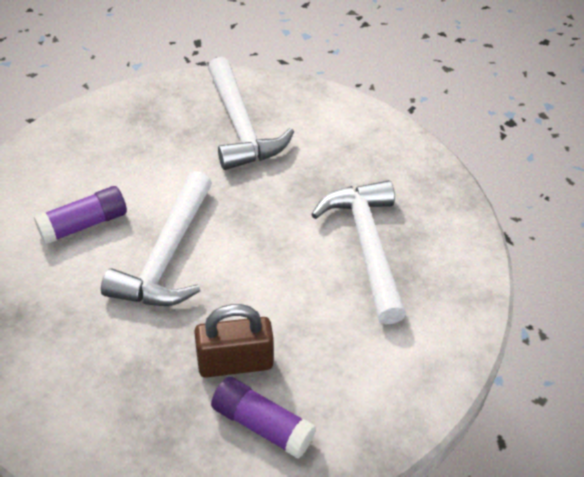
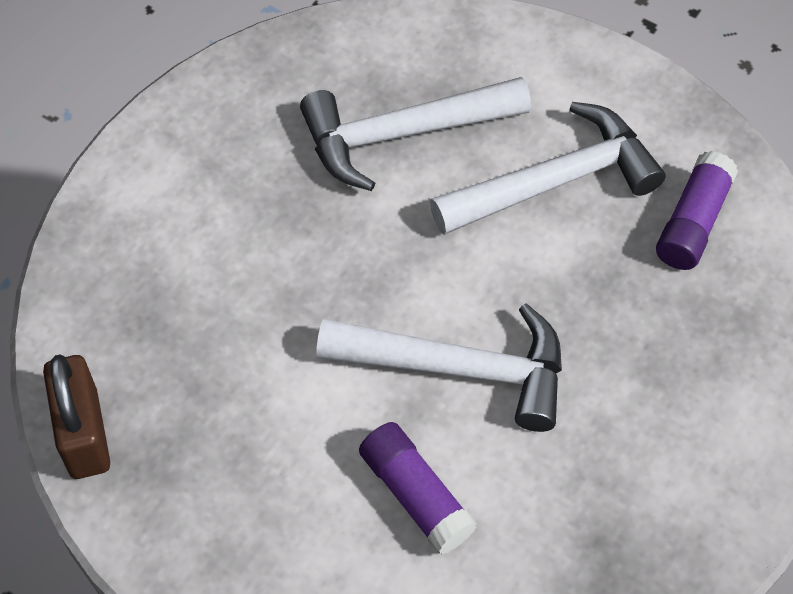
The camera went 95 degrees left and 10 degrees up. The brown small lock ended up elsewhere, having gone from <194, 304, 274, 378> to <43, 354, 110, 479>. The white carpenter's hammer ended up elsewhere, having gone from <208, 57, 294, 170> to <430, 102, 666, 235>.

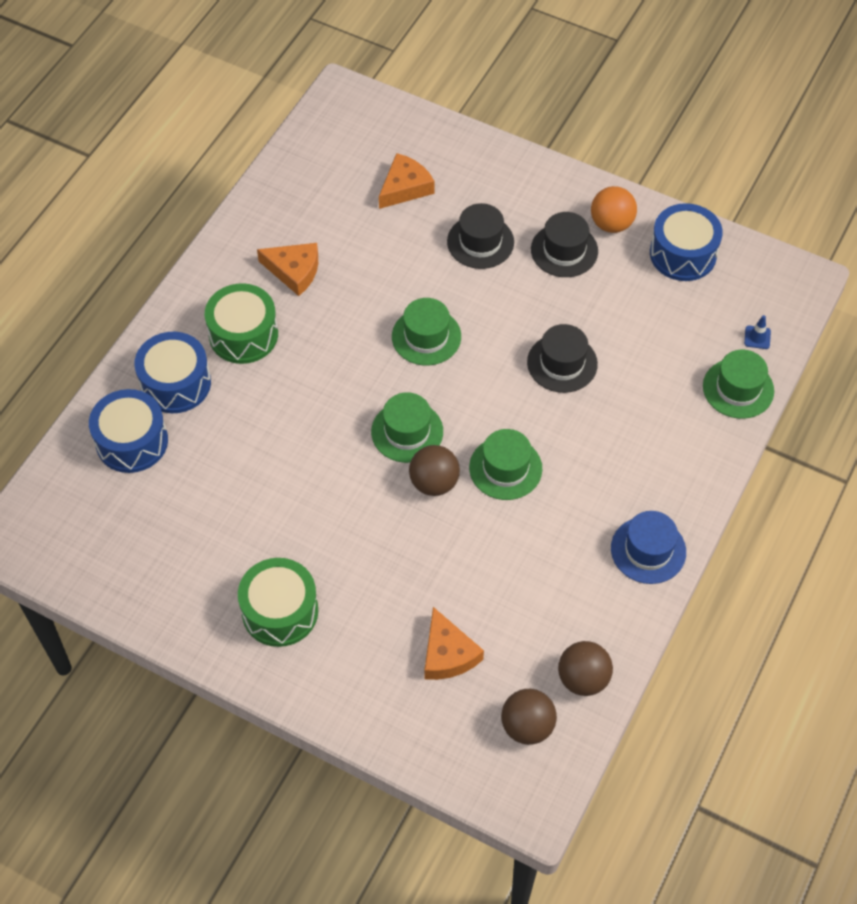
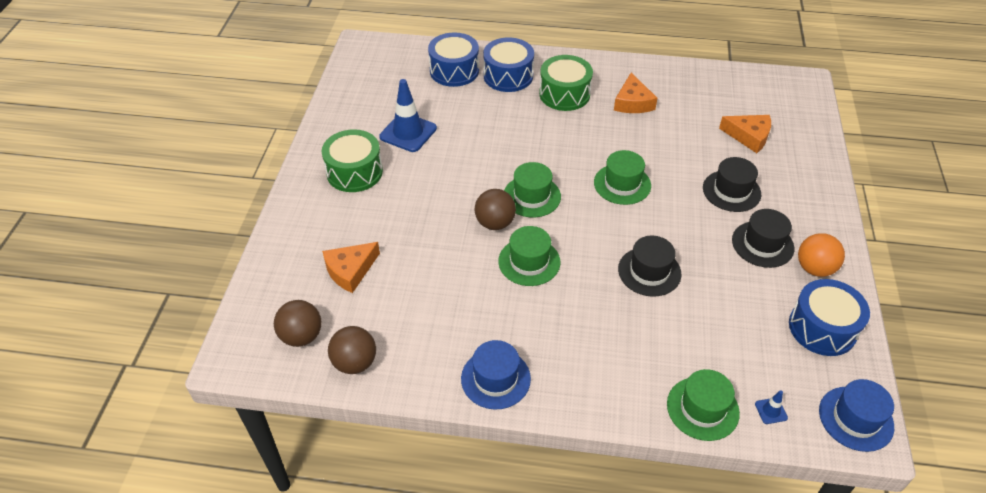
The camera went 70 degrees right and 10 degrees down. The second view gained the royal blue safety cone at <379, 79, 437, 152>. The second view gained the royal blue hat at <819, 379, 894, 452>.

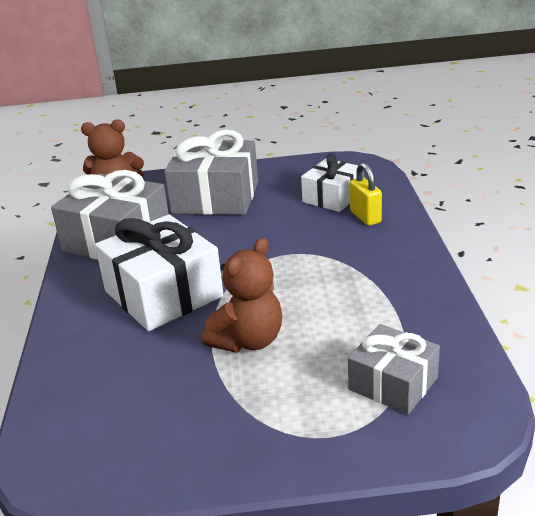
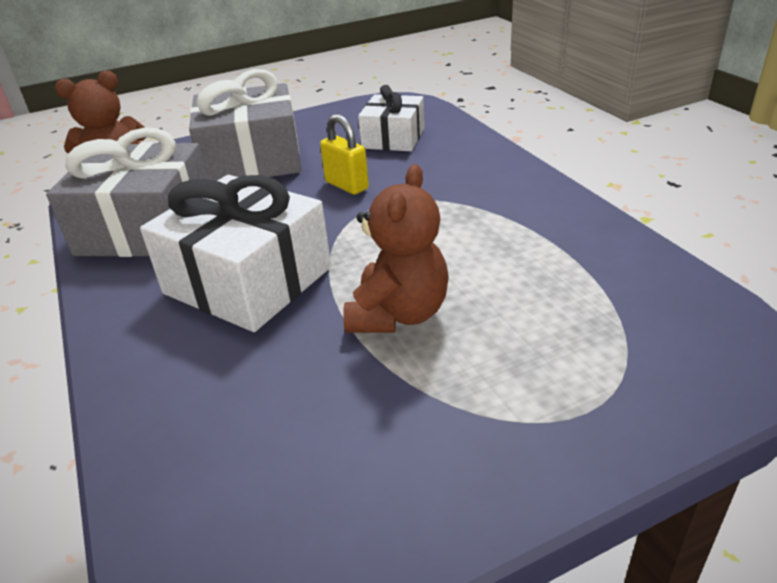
The camera went 20 degrees left and 5 degrees up. The yellow small lock ended up elsewhere, having gone from <350, 163, 382, 226> to <320, 114, 369, 195>. The second view lost the grey present at <348, 324, 440, 414>.

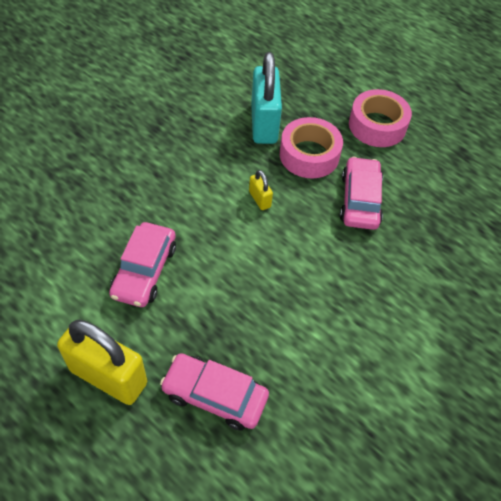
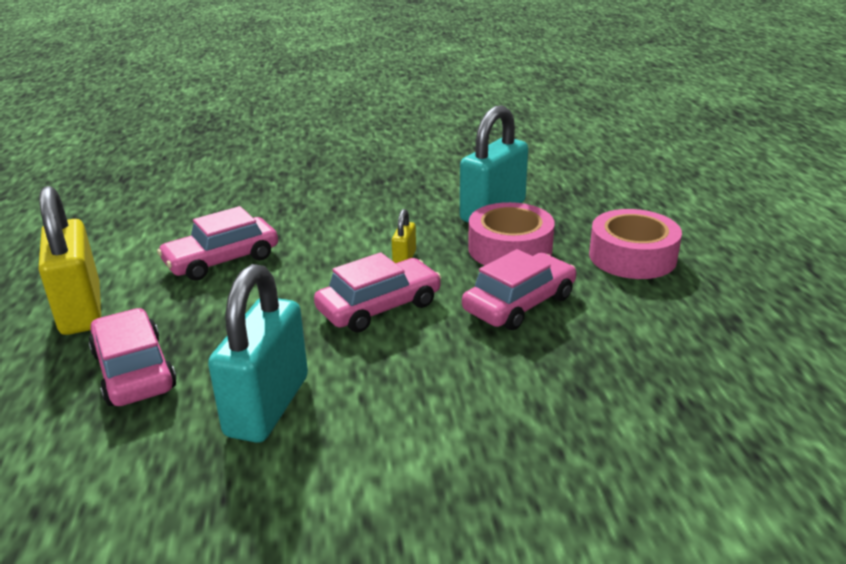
The camera went 45 degrees right and 25 degrees down. The second view gained the turquoise small lock at <208, 264, 308, 443>. The second view gained the pink automobile at <314, 252, 441, 333>.

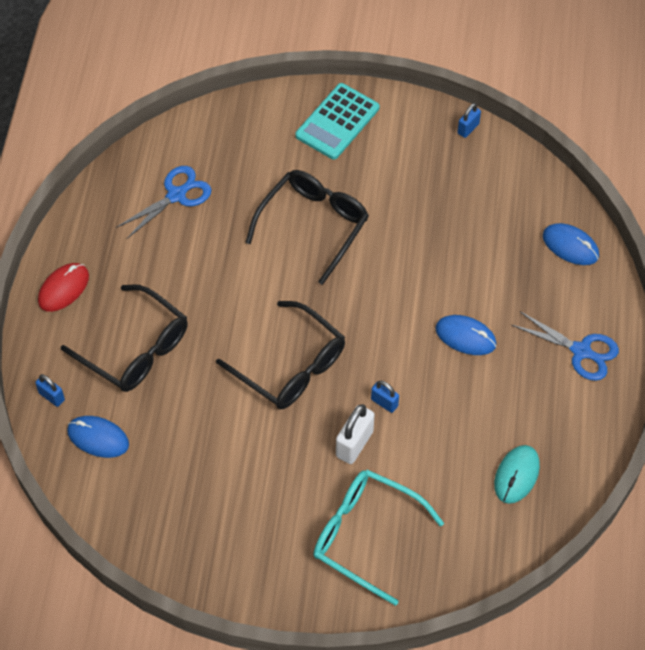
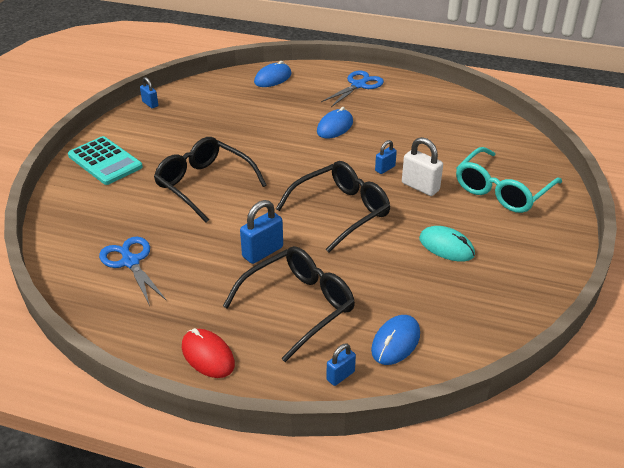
The camera went 80 degrees left and 20 degrees down. The second view gained the royal blue small lock at <240, 200, 283, 264>. The turquoise PC mouse ended up elsewhere, having gone from <494, 445, 540, 504> to <419, 226, 475, 262>.

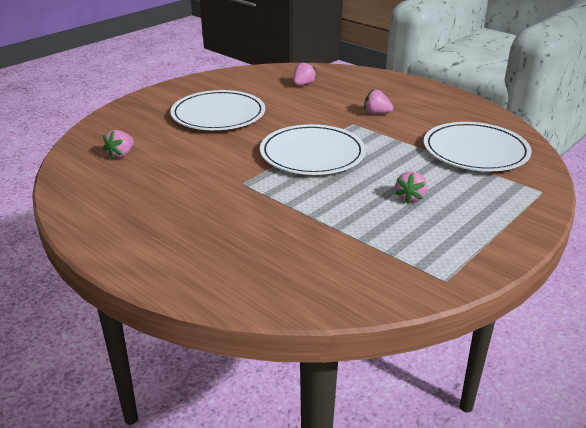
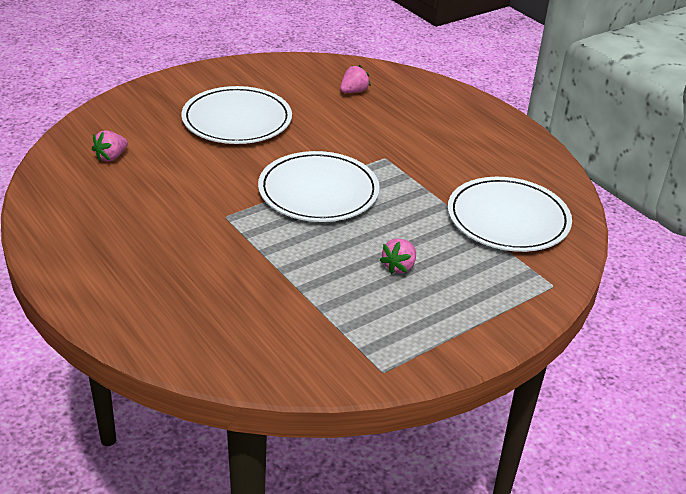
The camera went 10 degrees right and 5 degrees up. The second view lost the pink toy strawberry at <364, 89, 393, 114>.

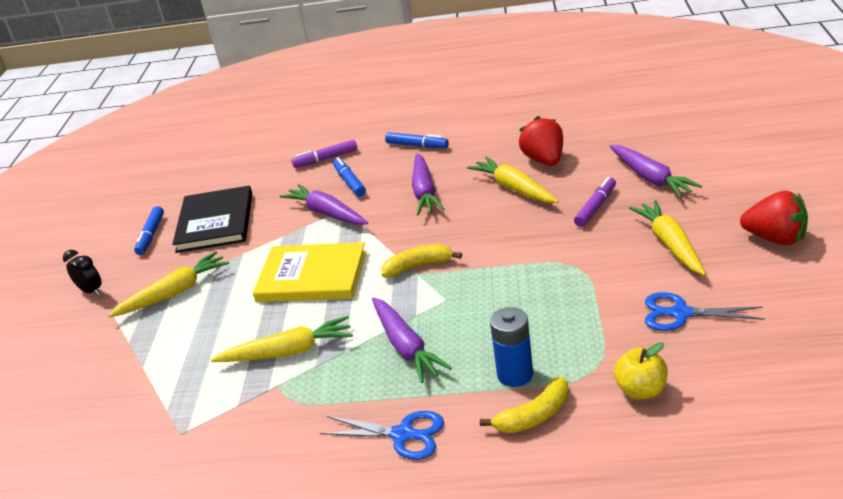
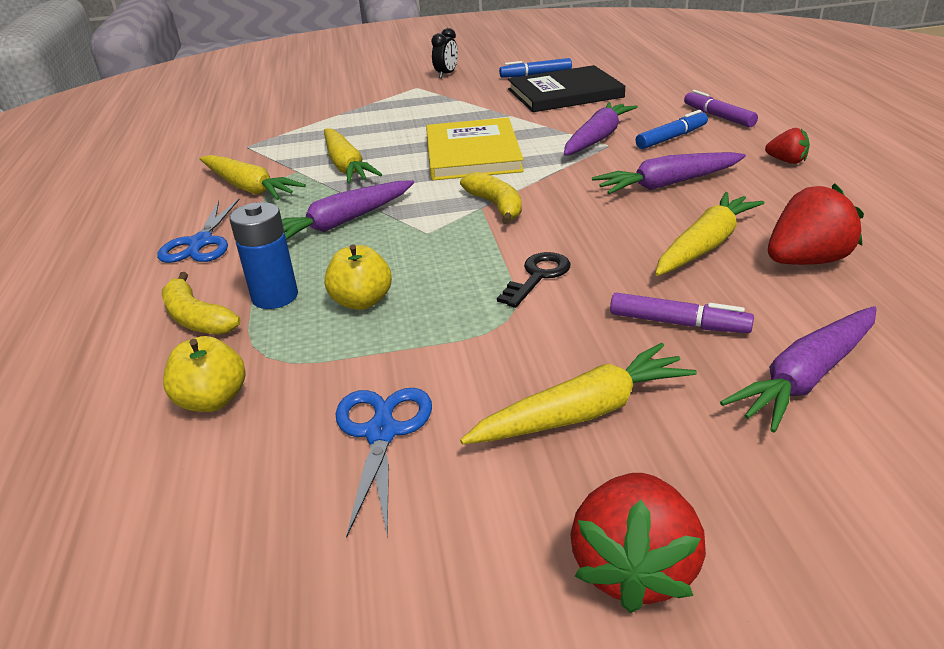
The camera went 75 degrees right and 0 degrees up. The yellow root vegetable ended up elsewhere, having gone from <108, 251, 229, 318> to <200, 155, 306, 200>. The second view gained the yellow apple at <324, 244, 392, 310>. The second view gained the black door key at <497, 252, 571, 308>. Where the royal blue marker stood at <385, 132, 449, 148>, the scarlet toy strawberry came to stand at <765, 128, 810, 164>.

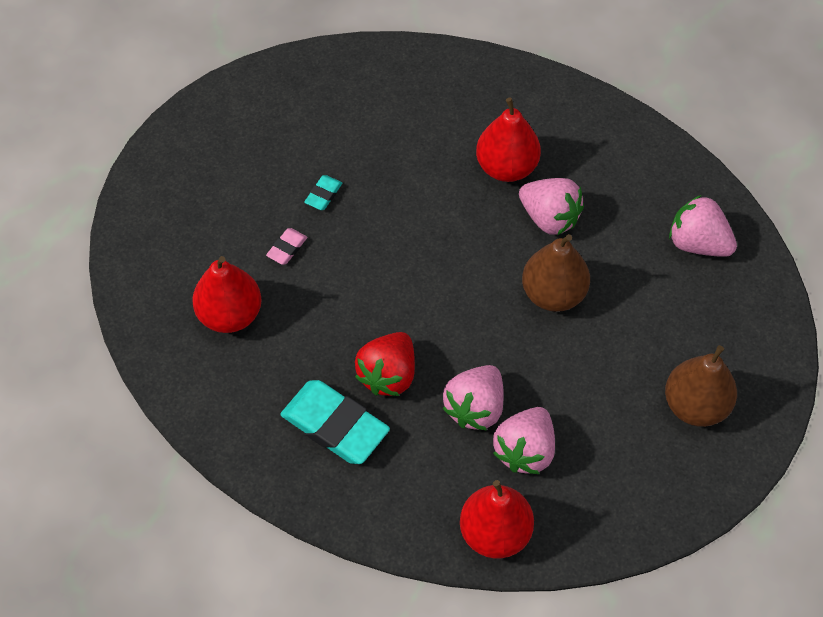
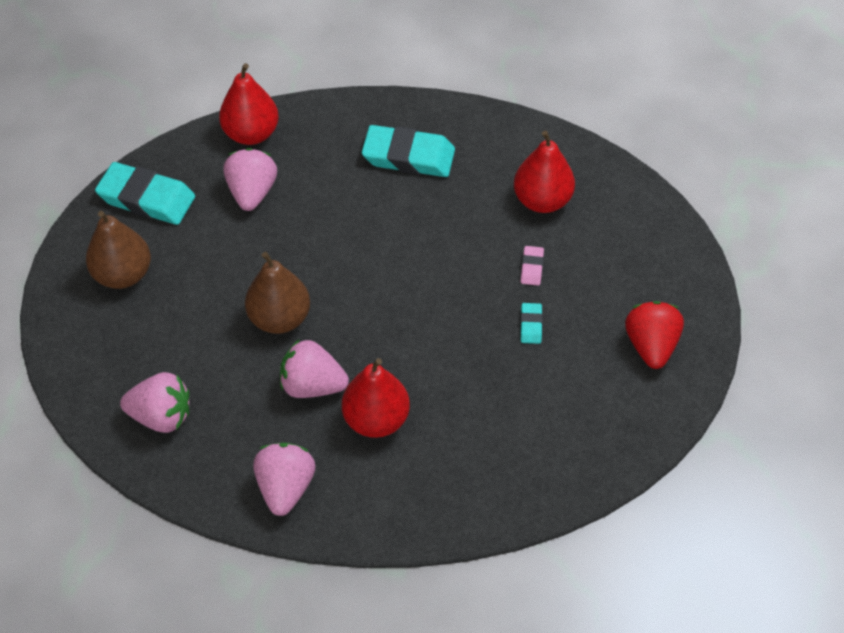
The camera went 155 degrees right and 5 degrees down. The second view gained the turquoise eraser at <95, 162, 195, 225>. The pink toy strawberry ended up elsewhere, having gone from <442, 365, 504, 431> to <253, 443, 316, 516>. The scarlet toy strawberry ended up elsewhere, having gone from <355, 332, 415, 396> to <625, 301, 684, 369>.

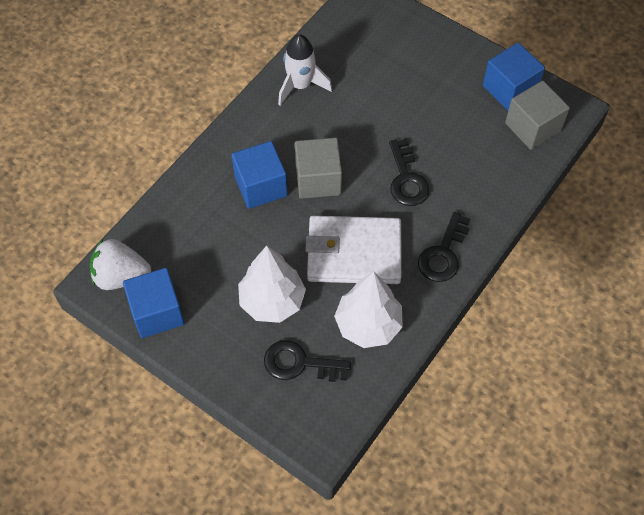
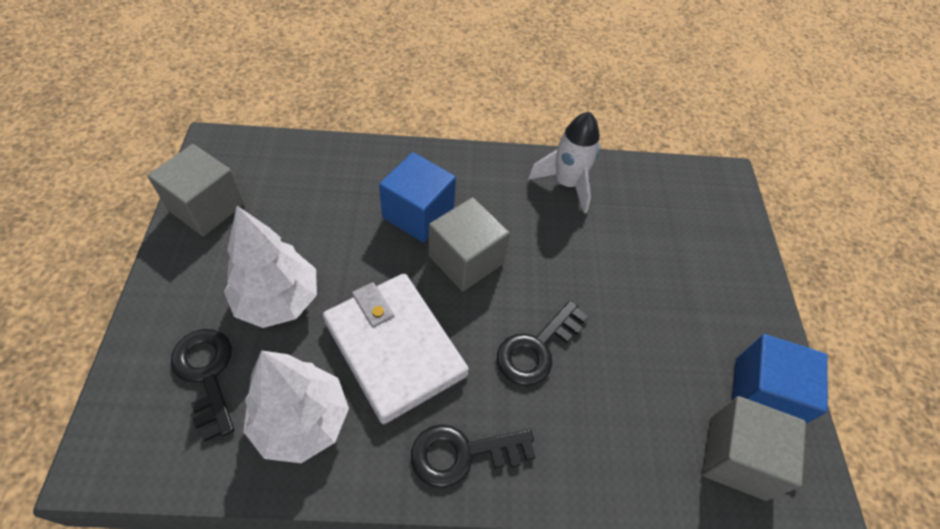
The camera went 50 degrees right and 5 degrees down. What was the royal blue solid cube at <123, 268, 185, 338> turned into the grey solid cube at <147, 144, 244, 236>. The second view lost the white toy strawberry at <90, 239, 151, 290>.

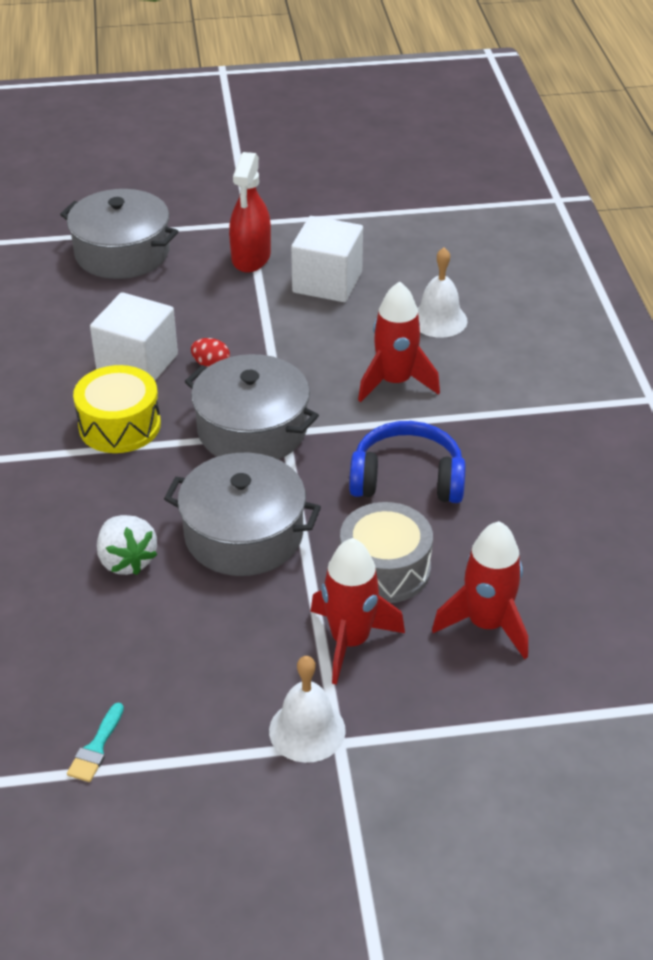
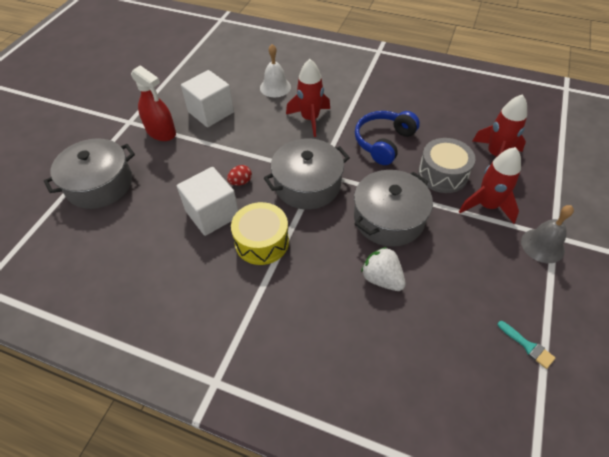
The camera went 60 degrees left and 10 degrees up. The white toy strawberry at <97, 515, 157, 575> ended up facing another way, 135 degrees counterclockwise from before. What was the white hand bell at <269, 656, 346, 763> turned into the grey hand bell at <521, 205, 574, 263>.

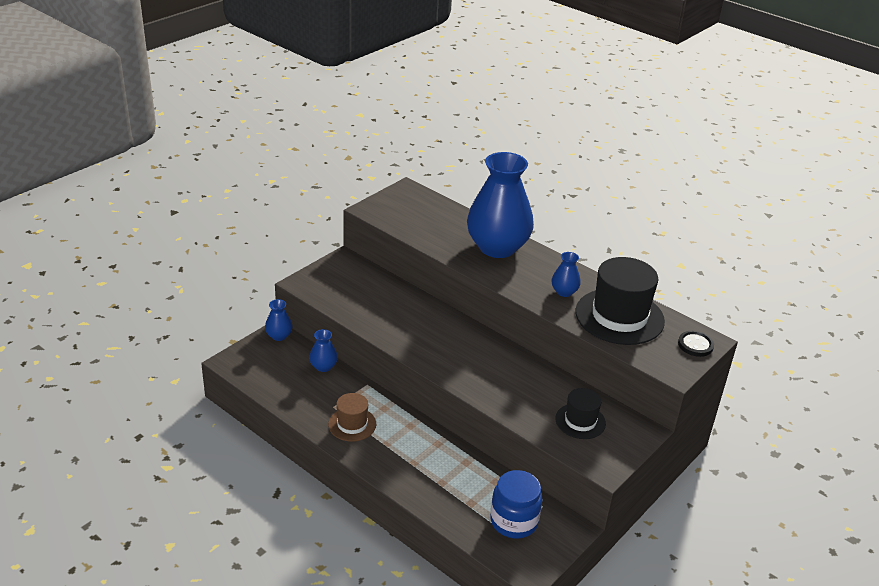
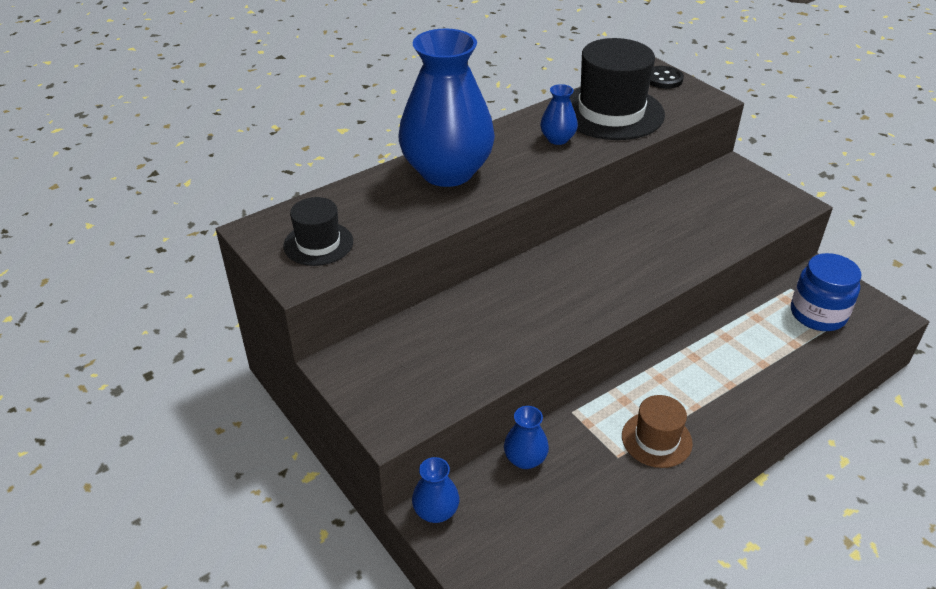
The camera went 75 degrees left and 5 degrees up. The black hat ended up elsewhere, having gone from <555, 388, 606, 439> to <283, 197, 353, 266>.

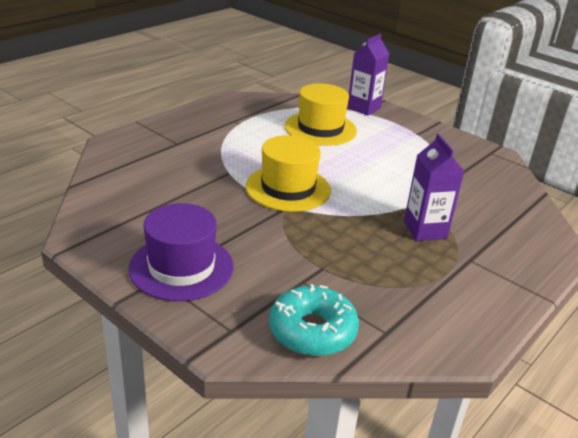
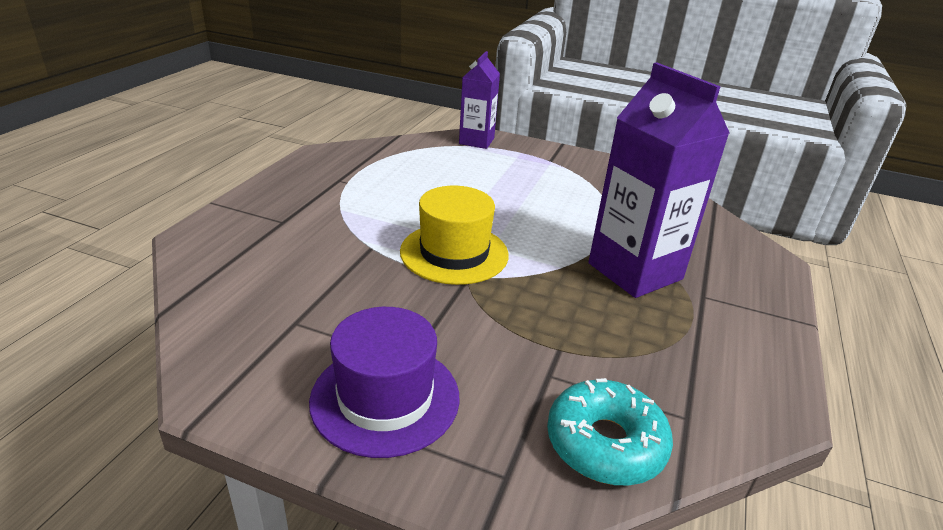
The camera went 20 degrees left and 0 degrees up. The size of the purple carton at <404, 134, 465, 241> changed by a factor of 1.66. The second view lost the yellow hat at <285, 83, 357, 146>.

